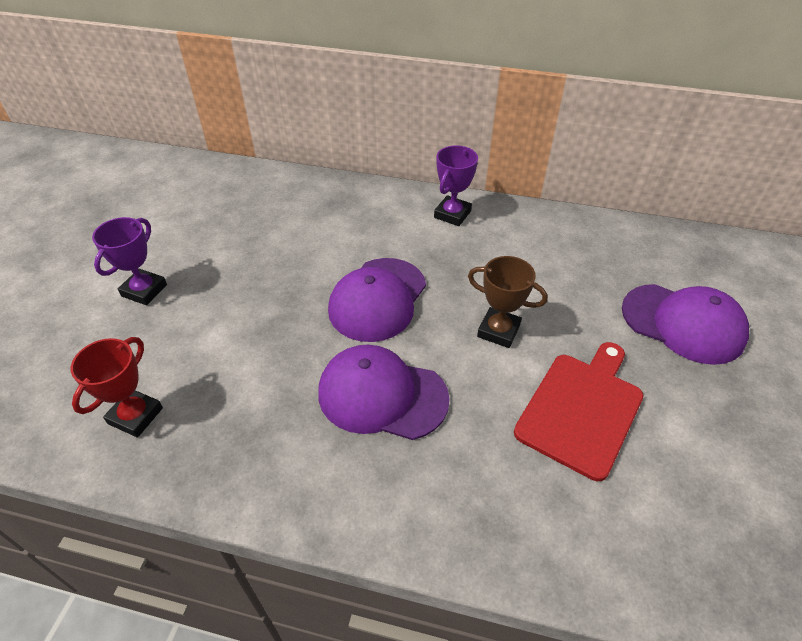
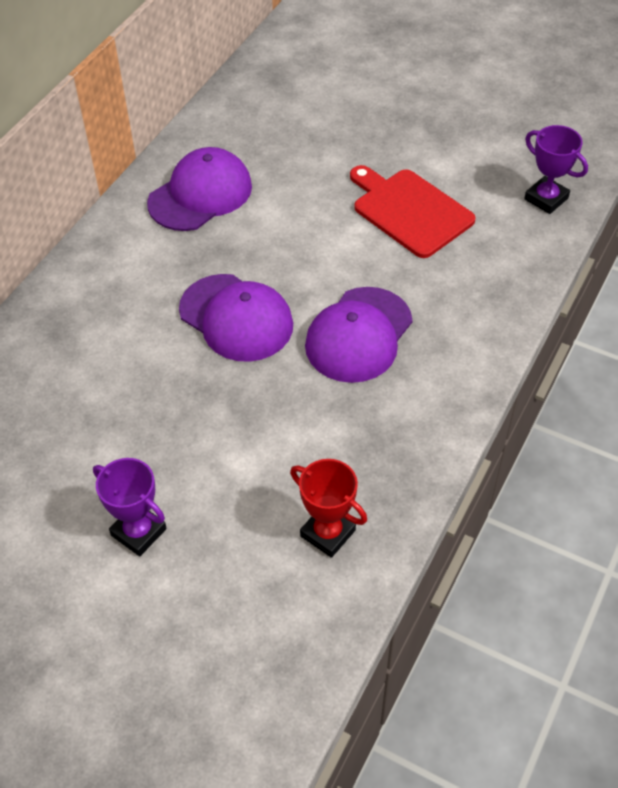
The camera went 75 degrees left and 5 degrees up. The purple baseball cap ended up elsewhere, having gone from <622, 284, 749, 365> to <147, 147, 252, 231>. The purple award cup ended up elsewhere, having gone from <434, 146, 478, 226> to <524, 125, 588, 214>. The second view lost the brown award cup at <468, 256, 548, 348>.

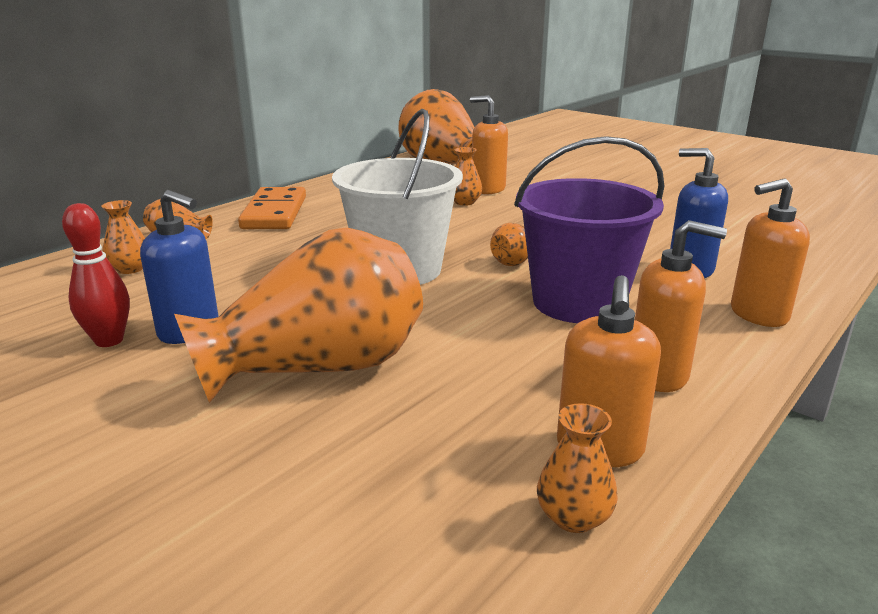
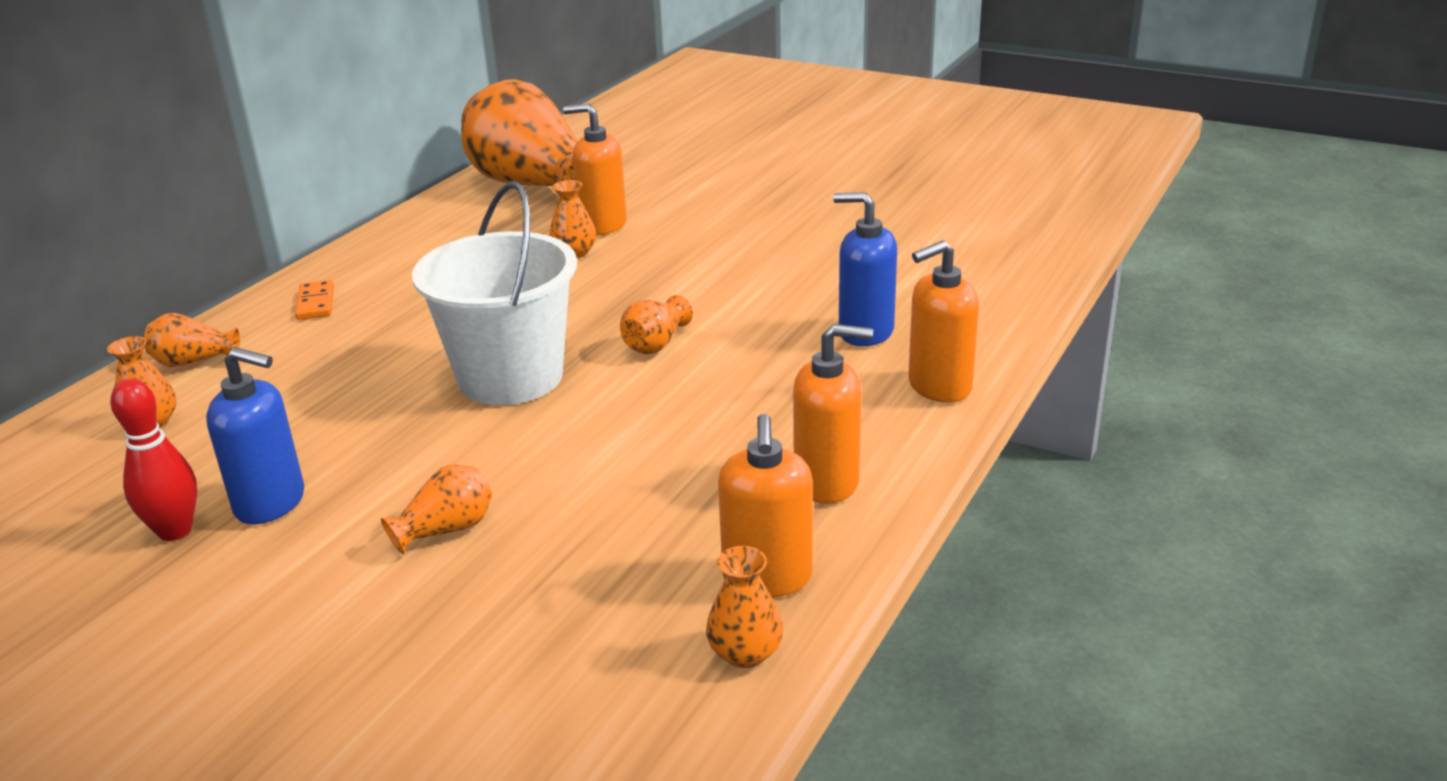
The camera went 10 degrees left and 5 degrees up. The size of the bright orange domino tile at <238, 187, 306, 229> changed by a factor of 0.50. The size of the bright orange vase at <174, 227, 423, 403> changed by a factor of 0.41. The second view lost the purple pail at <514, 136, 664, 323>.

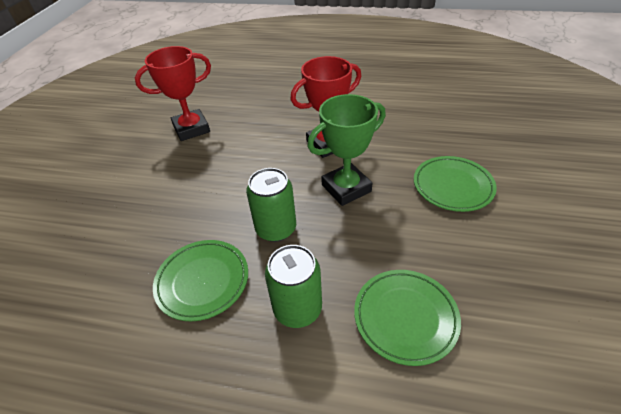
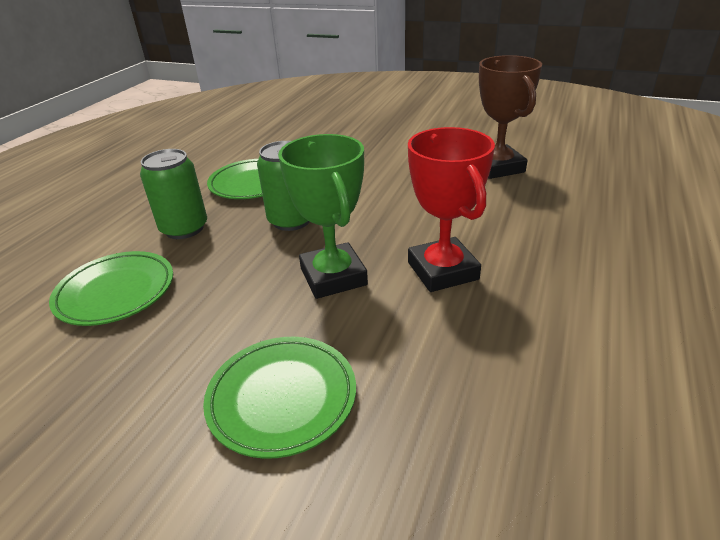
The camera went 100 degrees right and 10 degrees down. What was the scarlet award cup at <135, 46, 211, 141> turned into the brown award cup at <479, 55, 542, 179>.

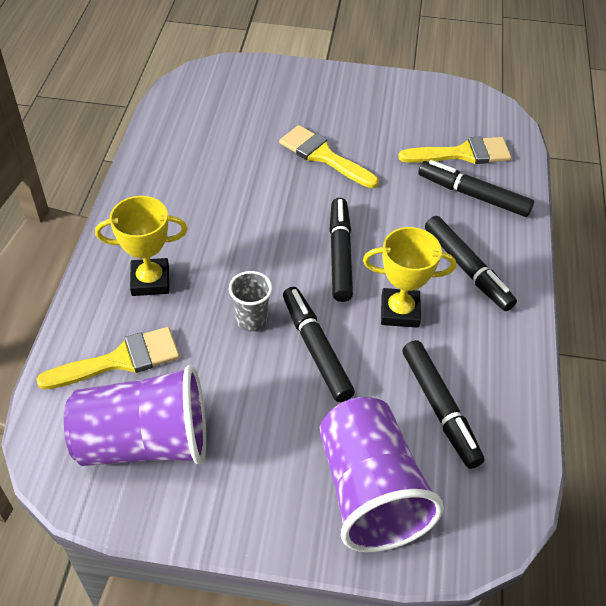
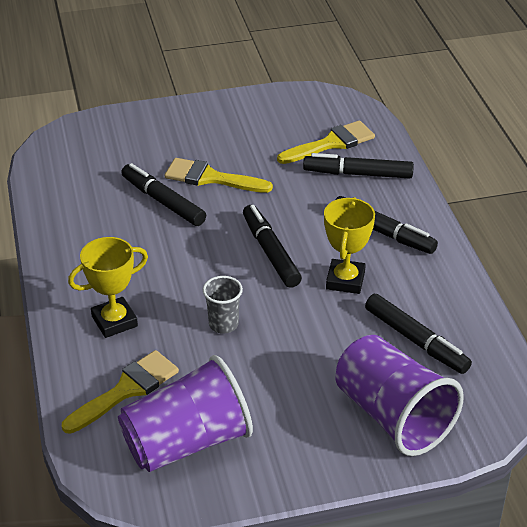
The camera went 20 degrees left and 10 degrees down. The black marker ended up elsewhere, having gone from <283, 287, 355, 402> to <121, 163, 206, 226>. The yellow award cup at <363, 227, 456, 328> ended up facing another way, 60 degrees counterclockwise from before.

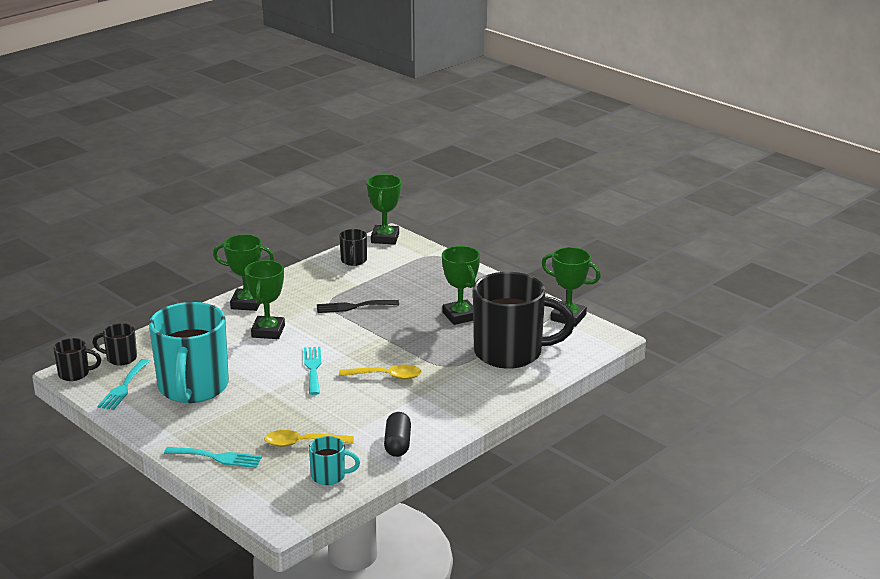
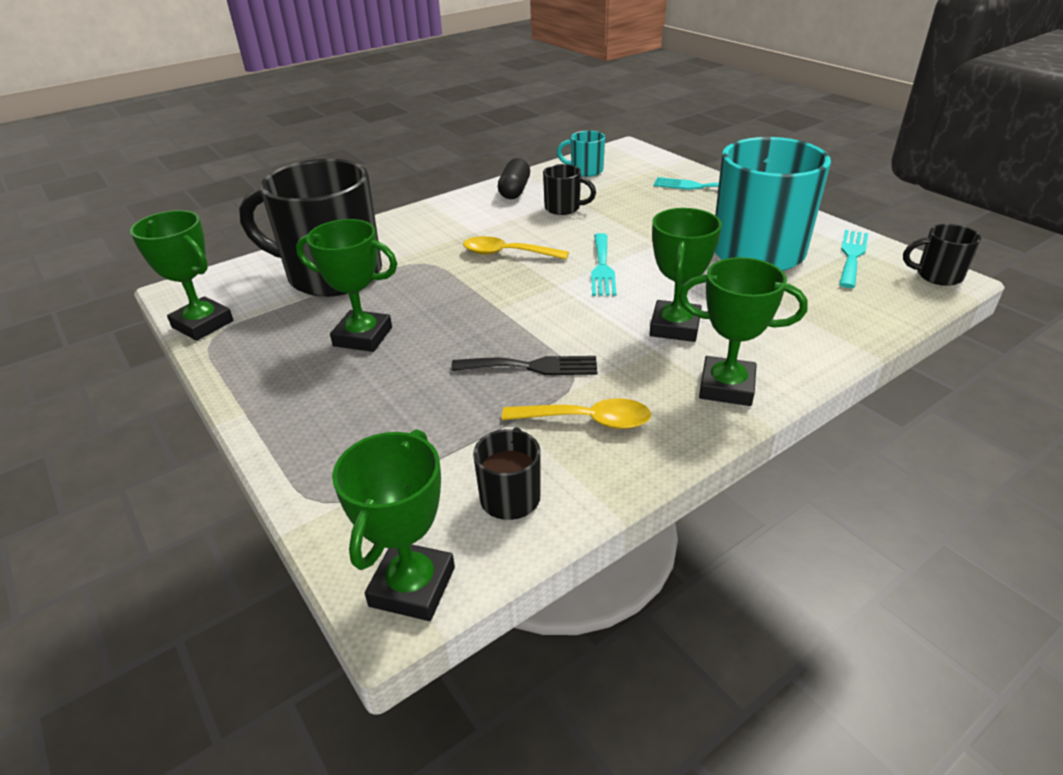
The camera went 170 degrees left and 10 degrees up. The green award cup at <442, 246, 480, 325> ended up facing another way, 60 degrees counterclockwise from before. The yellow tablespoon ended up elsewhere, having gone from <264, 430, 354, 447> to <502, 398, 651, 429>. The black tea mug ended up elsewhere, having gone from <92, 323, 137, 366> to <543, 164, 596, 215>.

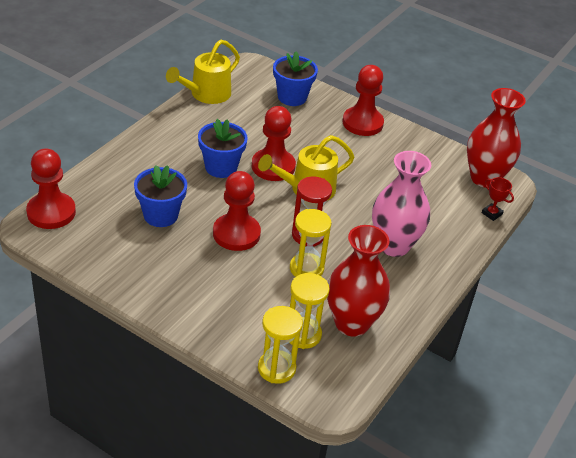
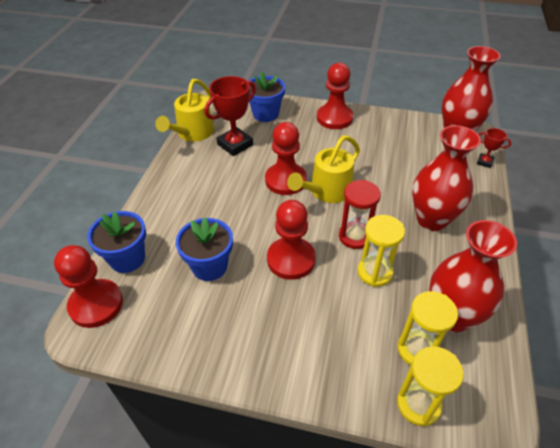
The camera went 15 degrees left and 5 degrees up. The royal blue flower pot ended up elsewhere, having gone from <198, 119, 248, 178> to <87, 211, 146, 273>. The second view gained the scarlet award cup at <204, 76, 256, 156>. What was the pink vase at <372, 151, 431, 257> turned into the scarlet vase at <412, 125, 481, 231>.

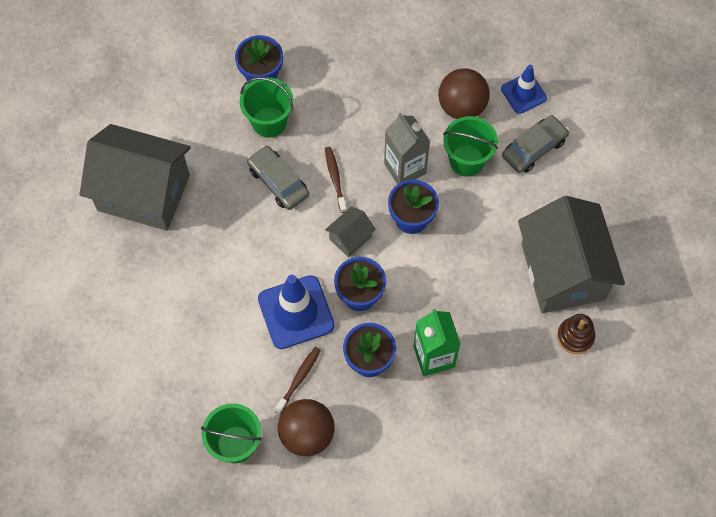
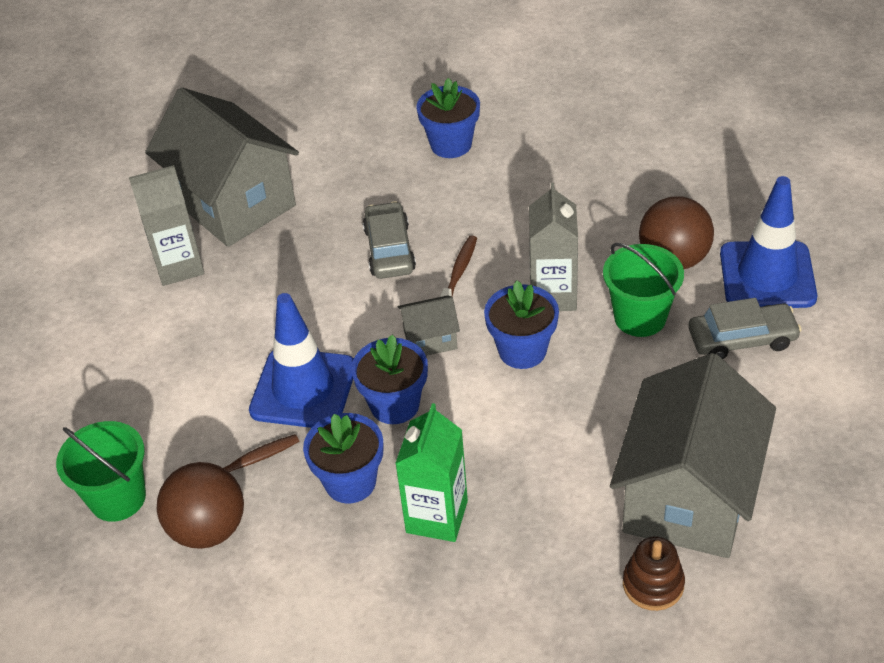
The camera went 35 degrees right and 20 degrees down. The second view gained the grey carton at <129, 165, 204, 286>. The size of the royal blue safety cone at <501, 65, 547, 114> changed by a factor of 1.65. The second view lost the green pail at <240, 77, 293, 138>.

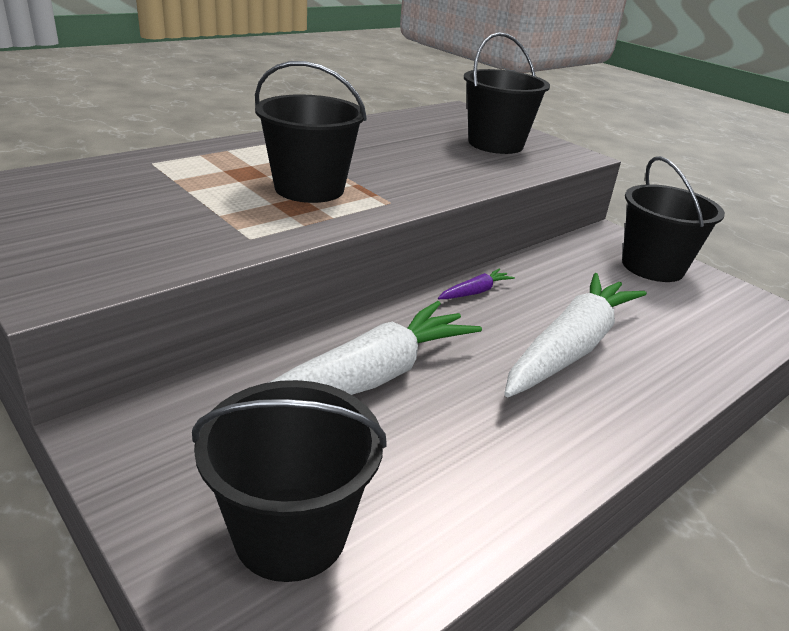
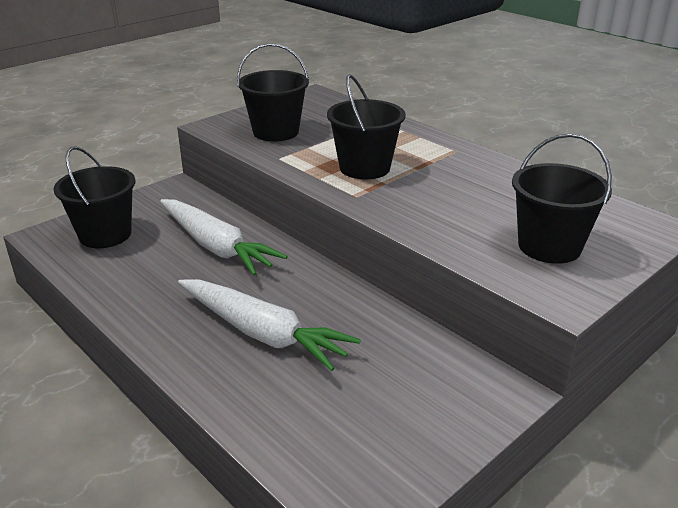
The camera went 90 degrees right and 0 degrees up. The black pail ended up elsewhere, having gone from <622, 156, 725, 282> to <237, 43, 309, 141>. The second view lost the purple root vegetable at <438, 269, 515, 299>.

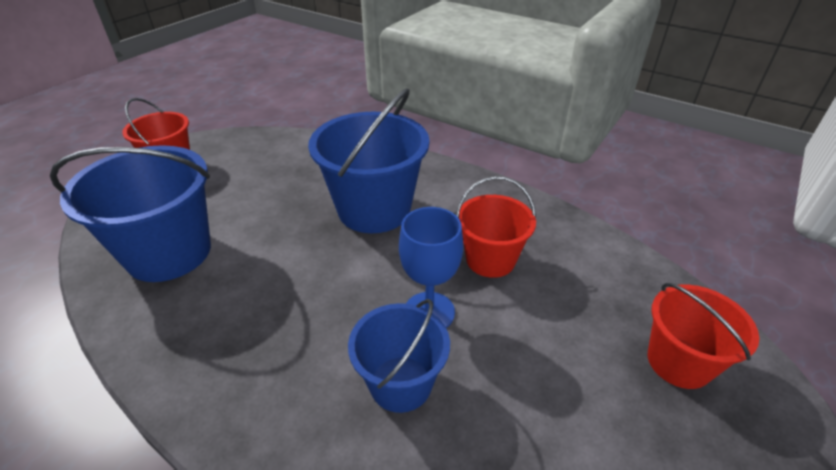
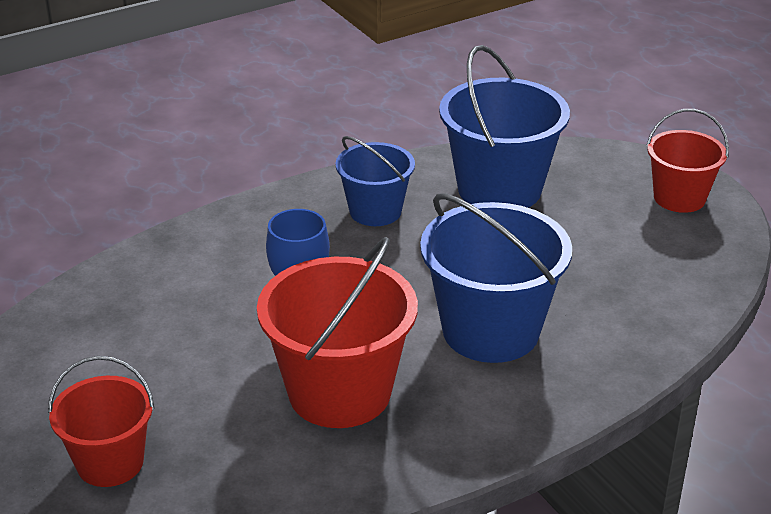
The camera went 115 degrees right and 5 degrees down. The size of the scarlet pail at <456, 176, 536, 278> changed by a factor of 1.65. The royal blue pail ended up elsewhere, having gone from <348, 299, 450, 413> to <336, 136, 415, 226>.

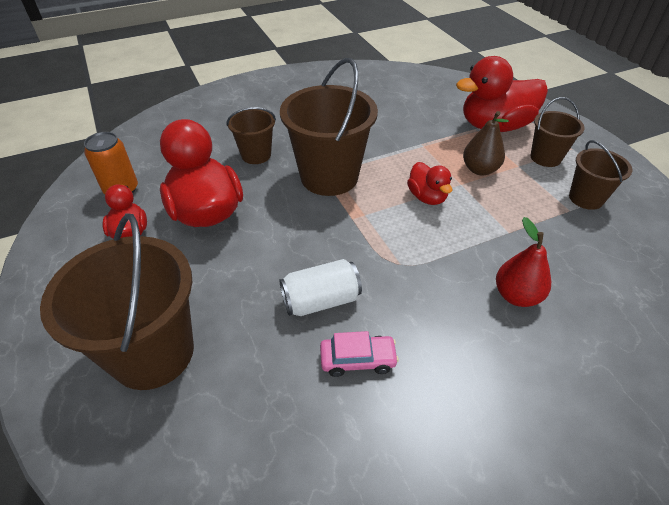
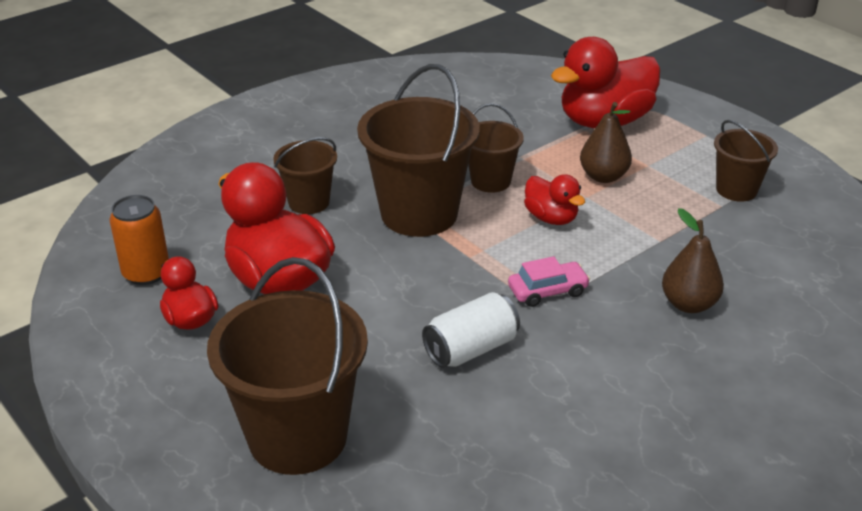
The camera went 15 degrees left and 10 degrees down. The brown pail ended up elsewhere, having gone from <530, 97, 585, 167> to <468, 103, 524, 193>. The pink automobile ended up elsewhere, having gone from <320, 331, 399, 377> to <508, 256, 590, 307>. What was the scarlet pear fruit at <496, 217, 551, 307> turned into the brown pear fruit at <662, 208, 724, 313>.

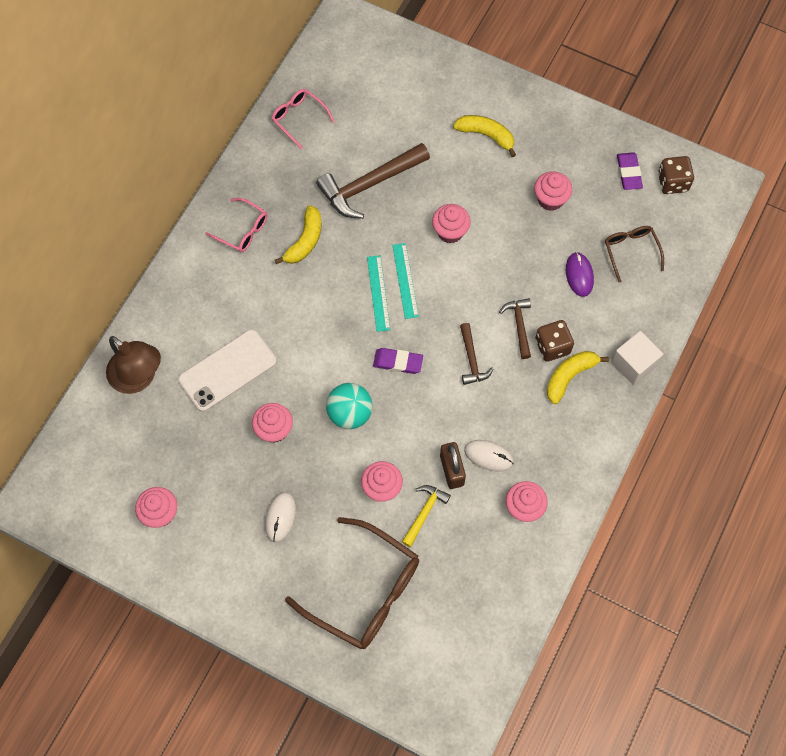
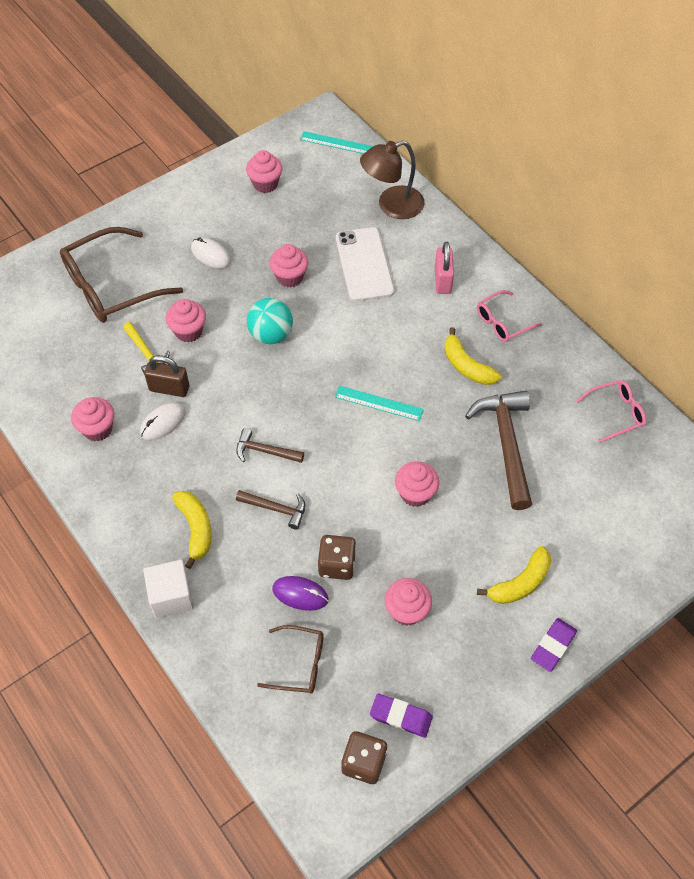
The camera went 115 degrees right and 10 degrees down. The turquoise ruler ended up elsewhere, having gone from <392, 243, 419, 319> to <300, 131, 373, 154>. The brown dice ended up elsewhere, having gone from <535, 320, 574, 362> to <318, 535, 356, 580>. The second view gained the pink small lock at <435, 242, 454, 294>. The purple eraser ended up elsewhere, having gone from <373, 348, 423, 374> to <531, 618, 577, 672>.

